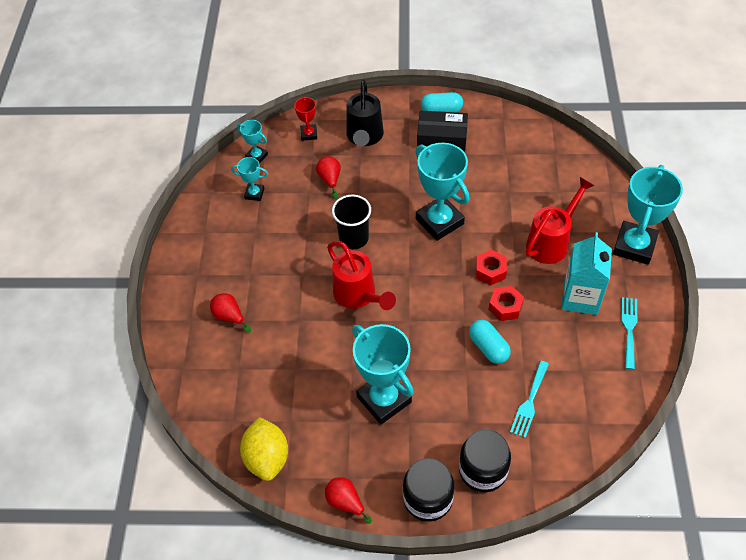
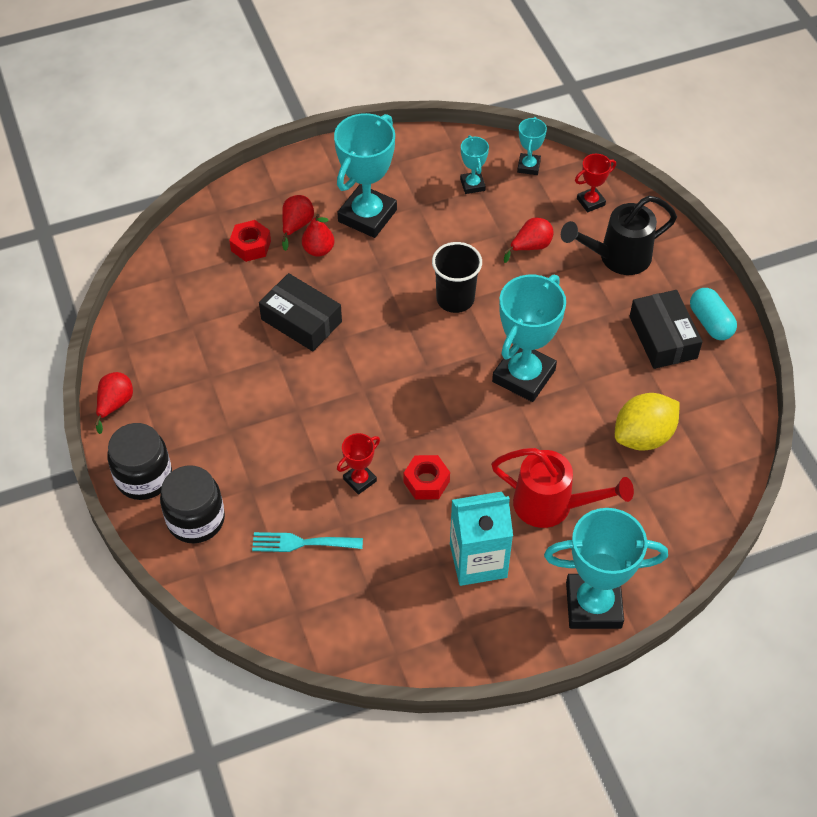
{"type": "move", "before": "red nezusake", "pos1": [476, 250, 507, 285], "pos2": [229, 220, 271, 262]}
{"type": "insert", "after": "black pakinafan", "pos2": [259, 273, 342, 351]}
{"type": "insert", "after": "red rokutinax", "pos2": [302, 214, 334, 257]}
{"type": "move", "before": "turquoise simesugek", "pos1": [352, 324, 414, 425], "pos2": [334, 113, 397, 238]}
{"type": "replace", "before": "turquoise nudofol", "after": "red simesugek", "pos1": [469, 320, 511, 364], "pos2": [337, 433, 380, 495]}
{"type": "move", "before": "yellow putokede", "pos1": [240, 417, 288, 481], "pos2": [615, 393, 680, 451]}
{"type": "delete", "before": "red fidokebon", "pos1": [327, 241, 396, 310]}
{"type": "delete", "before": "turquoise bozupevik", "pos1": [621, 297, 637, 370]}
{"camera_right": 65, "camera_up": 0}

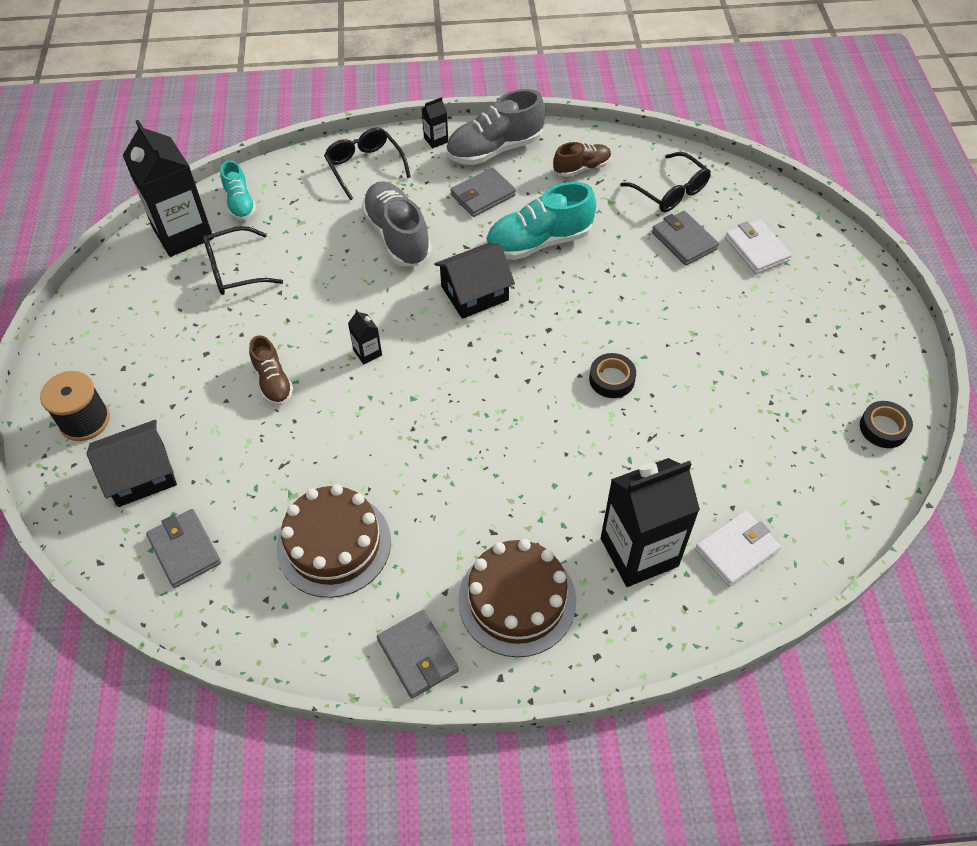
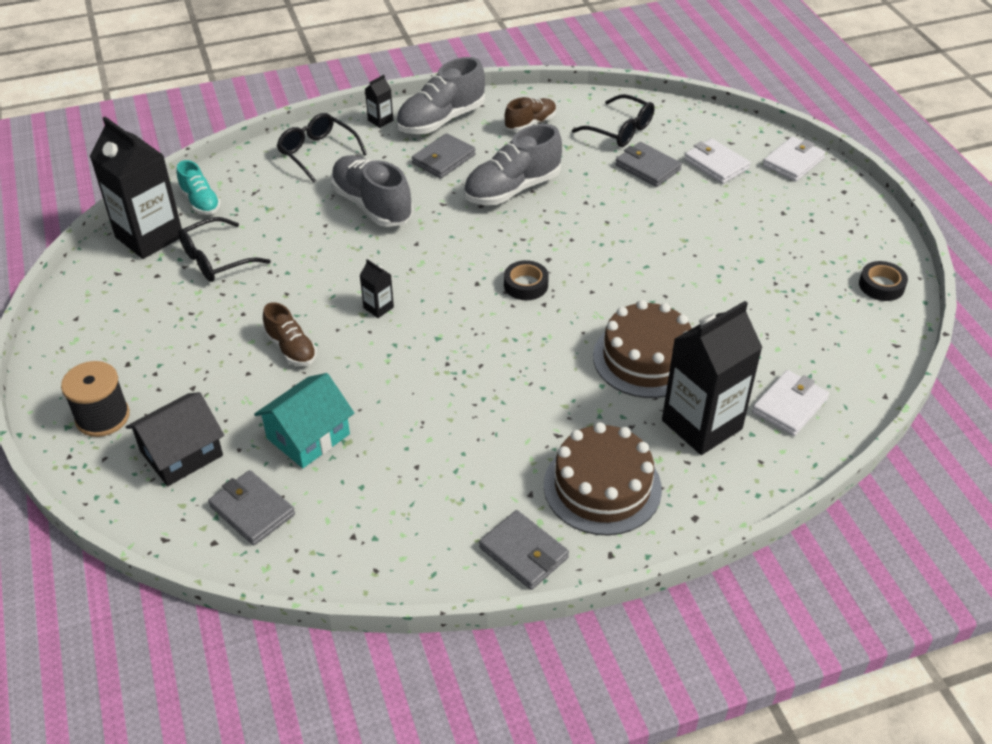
{"type": "insert", "after": "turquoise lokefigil", "pos2": [254, 373, 354, 468]}
{"type": "recolor", "before": "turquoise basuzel", "after": "grey basuzel", "pos1": [486, 182, 596, 260], "pos2": [464, 124, 562, 205]}
{"type": "move", "before": "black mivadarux", "pos1": [589, 353, 636, 398], "pos2": [504, 260, 549, 300]}
{"type": "move", "before": "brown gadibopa", "pos1": [277, 484, 391, 598], "pos2": [593, 300, 692, 398]}
{"type": "insert", "after": "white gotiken", "pos2": [763, 136, 826, 182]}
{"type": "delete", "before": "black lokefigil", "pos1": [434, 243, 515, 319]}
{"camera_right": -15, "camera_up": -10}

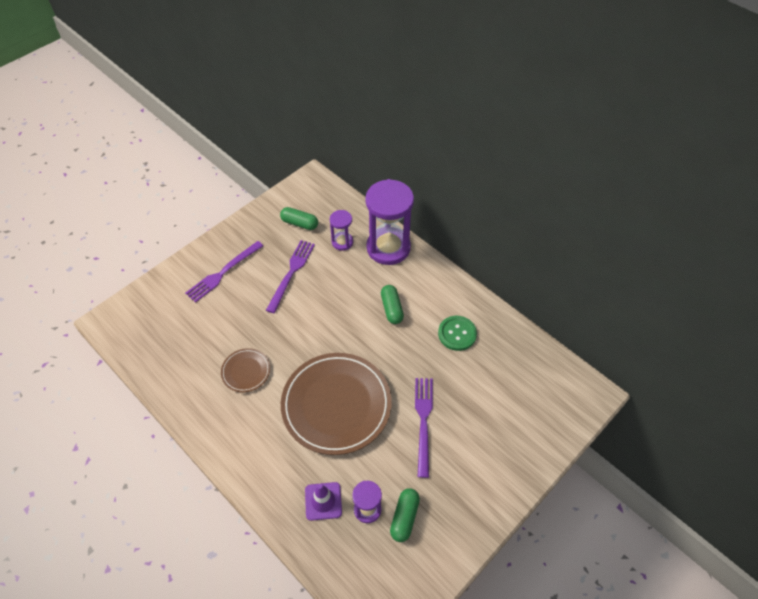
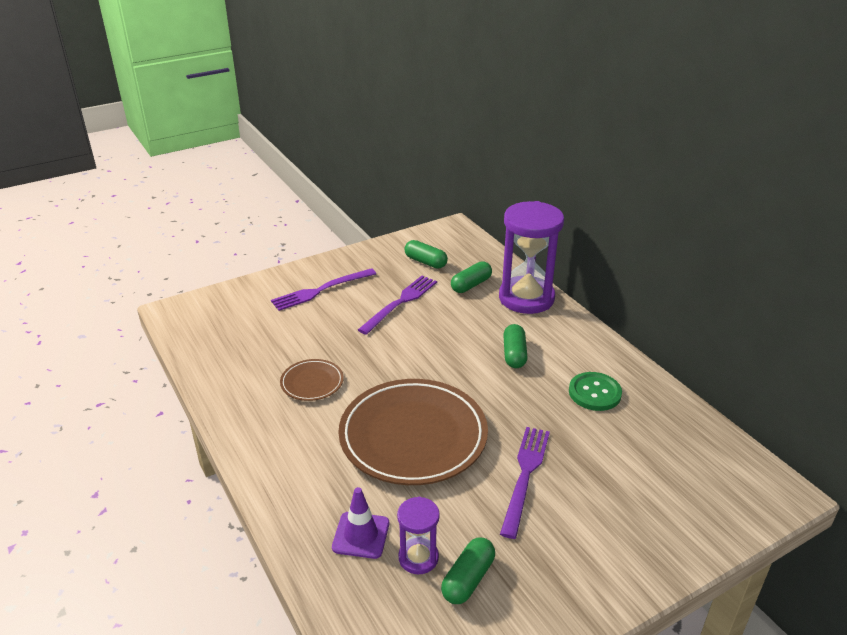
{"type": "replace", "before": "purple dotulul", "after": "green nudofol", "pos1": [330, 210, 353, 251], "pos2": [451, 261, 492, 293]}
{"camera_right": 15, "camera_up": -20}

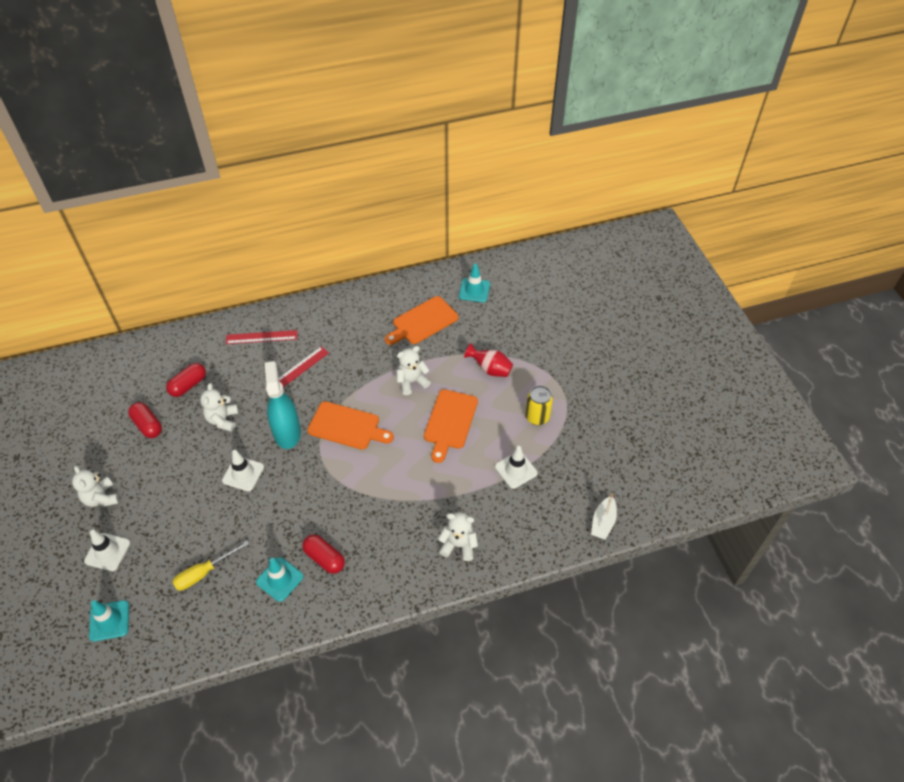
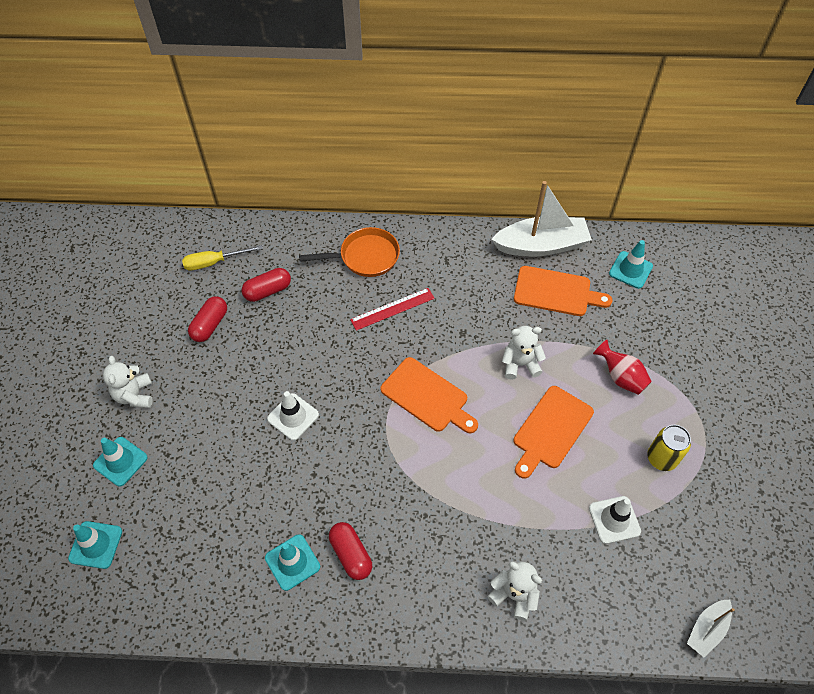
{"type": "recolor", "before": "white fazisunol", "after": "turquoise fazisunol", "pos1": [84, 530, 130, 571], "pos2": [93, 437, 148, 487]}
{"type": "move", "before": "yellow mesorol", "pos1": [172, 541, 249, 591], "pos2": [182, 245, 263, 270]}
{"type": "rotate", "before": "red nudofol", "pos1": [128, 402, 162, 438], "pos2": [188, 296, 227, 342], "turn": 45}
{"type": "replace", "before": "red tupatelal", "after": "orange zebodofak", "pos1": [226, 330, 297, 344], "pos2": [299, 227, 400, 277]}
{"type": "insert", "after": "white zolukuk", "pos2": [491, 181, 592, 257]}
{"type": "rotate", "before": "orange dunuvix", "pos1": [385, 296, 458, 345], "pos2": [514, 266, 612, 316], "turn": -150}
{"type": "delete", "before": "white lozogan", "pos1": [200, 383, 239, 432]}
{"type": "delete", "before": "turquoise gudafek", "pos1": [265, 361, 301, 449]}
{"camera_right": 20, "camera_up": 5}

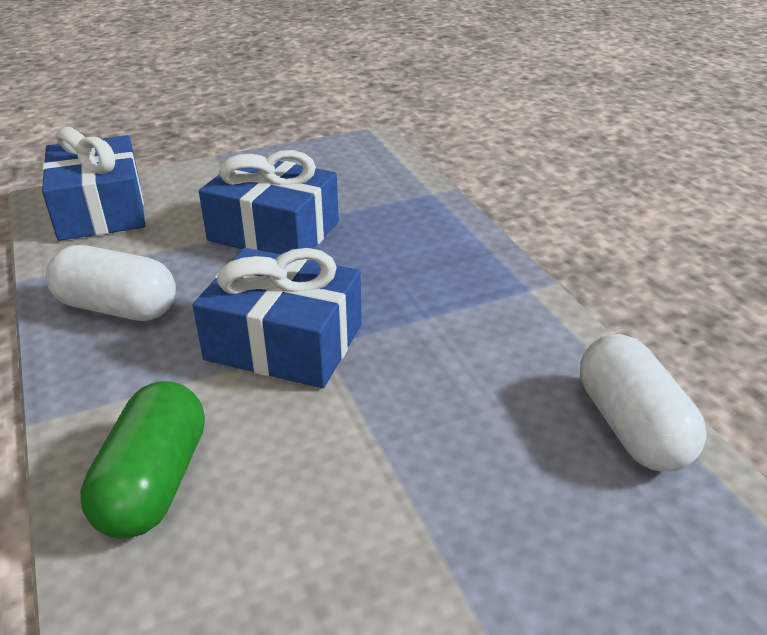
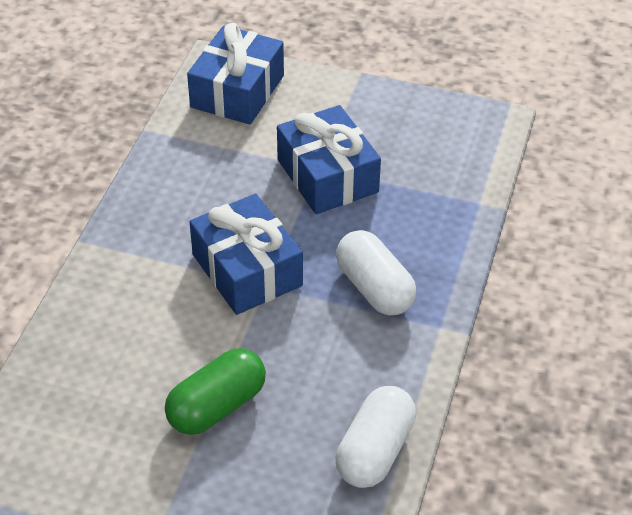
{"type": "move", "before": "green nudofol", "pos1": [80, 381, 205, 539], "pos2": [165, 348, 266, 435]}
{"type": "move", "before": "white nudofol", "pos1": [46, 245, 176, 321], "pos2": [336, 230, 416, 316]}
{"camera_right": 40, "camera_up": 10}

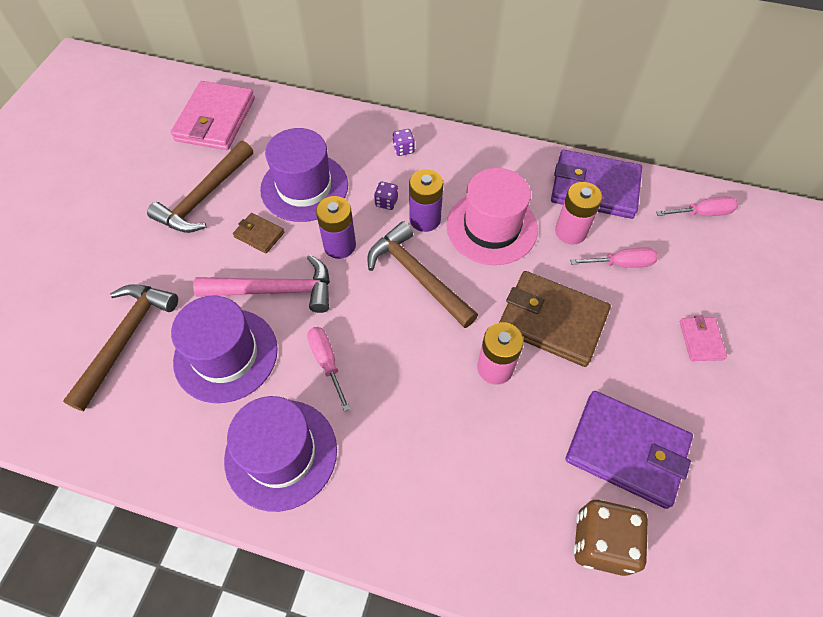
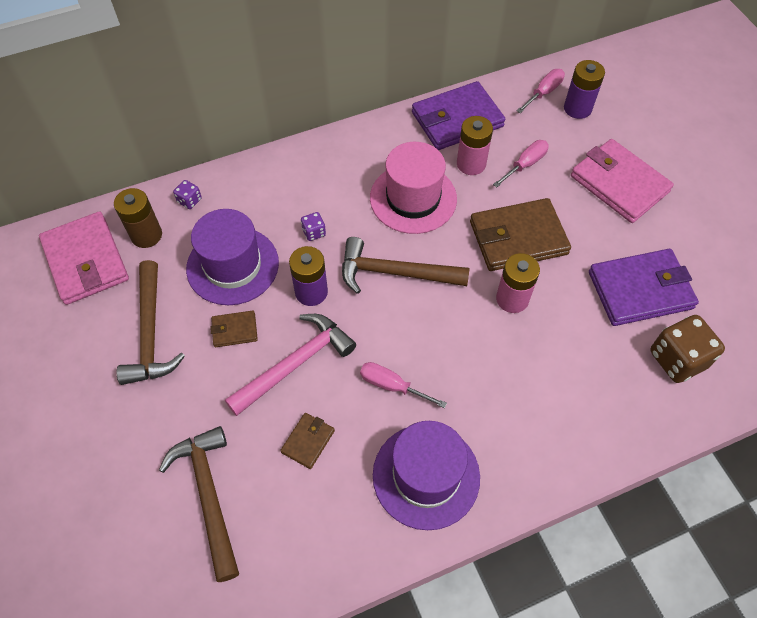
{"type": "insert", "after": "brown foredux", "pos2": [114, 188, 162, 248]}
{"type": "move", "before": "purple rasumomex", "pos1": [393, 129, 415, 156], "pos2": [173, 180, 202, 209]}
{"type": "replace", "before": "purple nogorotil", "after": "brown gotiken", "pos1": [171, 296, 278, 403], "pos2": [280, 413, 335, 469]}
{"type": "move", "before": "purple foredux", "pos1": [409, 169, 443, 232], "pos2": [564, 60, 605, 119]}
{"type": "resize", "before": "pink gotiken", "pos1": [680, 316, 727, 361], "pos2": [571, 139, 674, 223], "scale": 2.09}
{"camera_right": -40, "camera_up": 0}

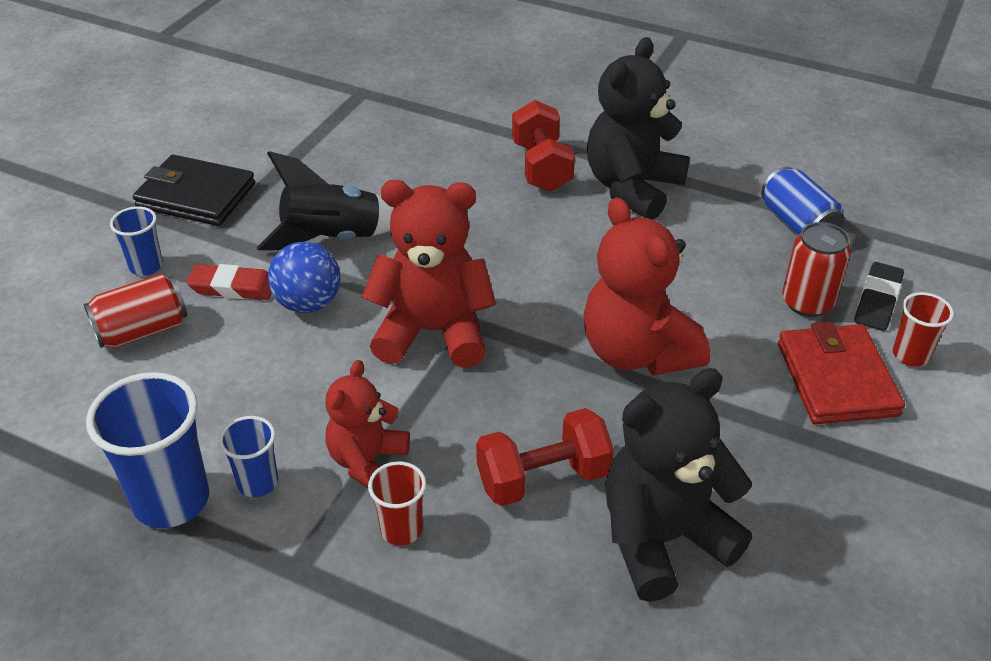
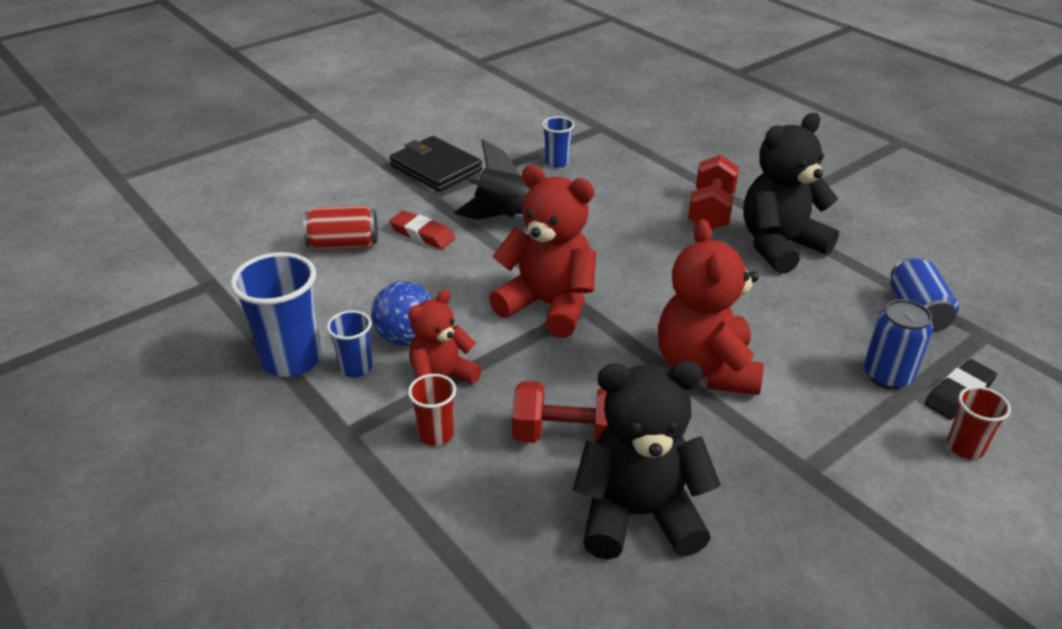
{"type": "move", "before": "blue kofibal", "pos1": [268, 242, 340, 313], "pos2": [371, 281, 432, 346]}
{"type": "move", "before": "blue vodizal", "pos1": [110, 206, 163, 276], "pos2": [542, 116, 574, 168]}
{"type": "recolor", "before": "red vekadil", "after": "blue vekadil", "pos1": [782, 222, 851, 317], "pos2": [863, 299, 933, 389]}
{"type": "delete", "before": "red gotiken", "pos1": [778, 322, 905, 424]}
{"camera_right": 25, "camera_up": -5}

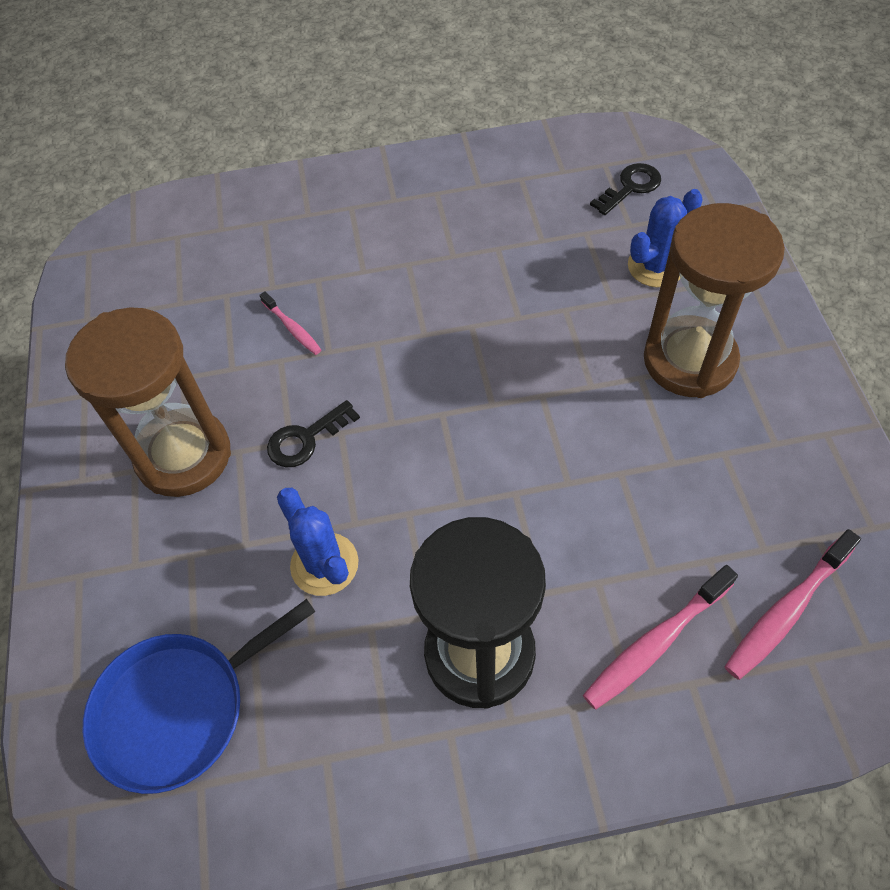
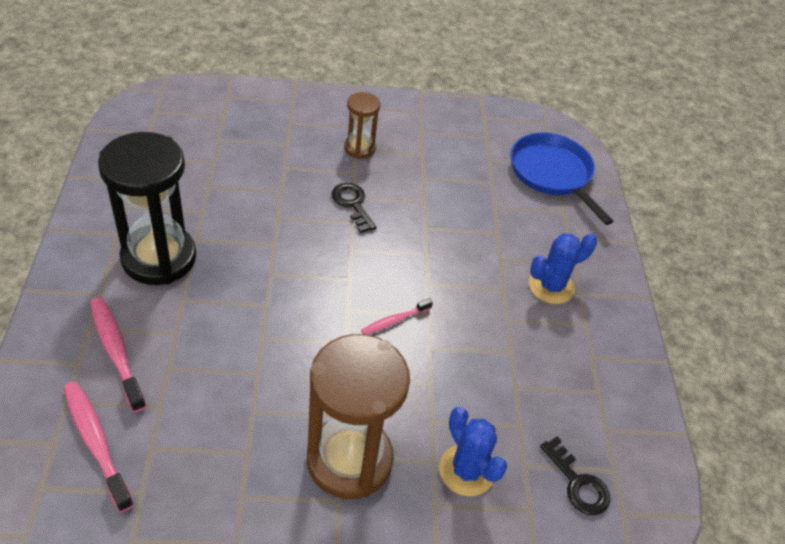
{"type": "resize", "before": "brown dotulul", "pos1": [65, 307, 231, 497], "pos2": [344, 92, 380, 159], "scale": 0.51}
{"type": "move", "before": "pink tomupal", "pos1": [260, 291, 321, 355], "pos2": [361, 298, 433, 335]}
{"type": "move", "before": "blue zebodofak", "pos1": [83, 599, 315, 794], "pos2": [510, 133, 614, 225]}
{"type": "move", "before": "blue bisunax", "pos1": [277, 488, 359, 596], "pos2": [529, 233, 597, 304]}
{"camera_right": 90, "camera_up": -10}

